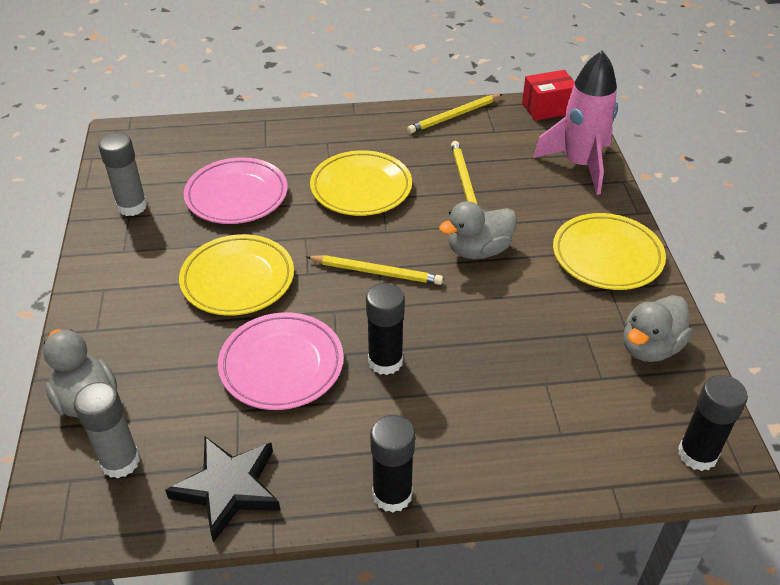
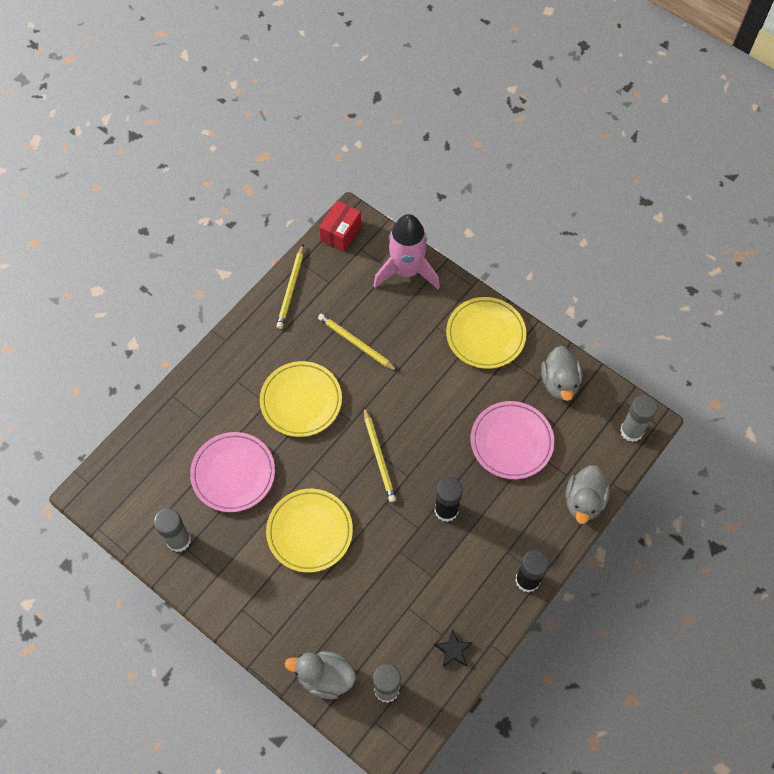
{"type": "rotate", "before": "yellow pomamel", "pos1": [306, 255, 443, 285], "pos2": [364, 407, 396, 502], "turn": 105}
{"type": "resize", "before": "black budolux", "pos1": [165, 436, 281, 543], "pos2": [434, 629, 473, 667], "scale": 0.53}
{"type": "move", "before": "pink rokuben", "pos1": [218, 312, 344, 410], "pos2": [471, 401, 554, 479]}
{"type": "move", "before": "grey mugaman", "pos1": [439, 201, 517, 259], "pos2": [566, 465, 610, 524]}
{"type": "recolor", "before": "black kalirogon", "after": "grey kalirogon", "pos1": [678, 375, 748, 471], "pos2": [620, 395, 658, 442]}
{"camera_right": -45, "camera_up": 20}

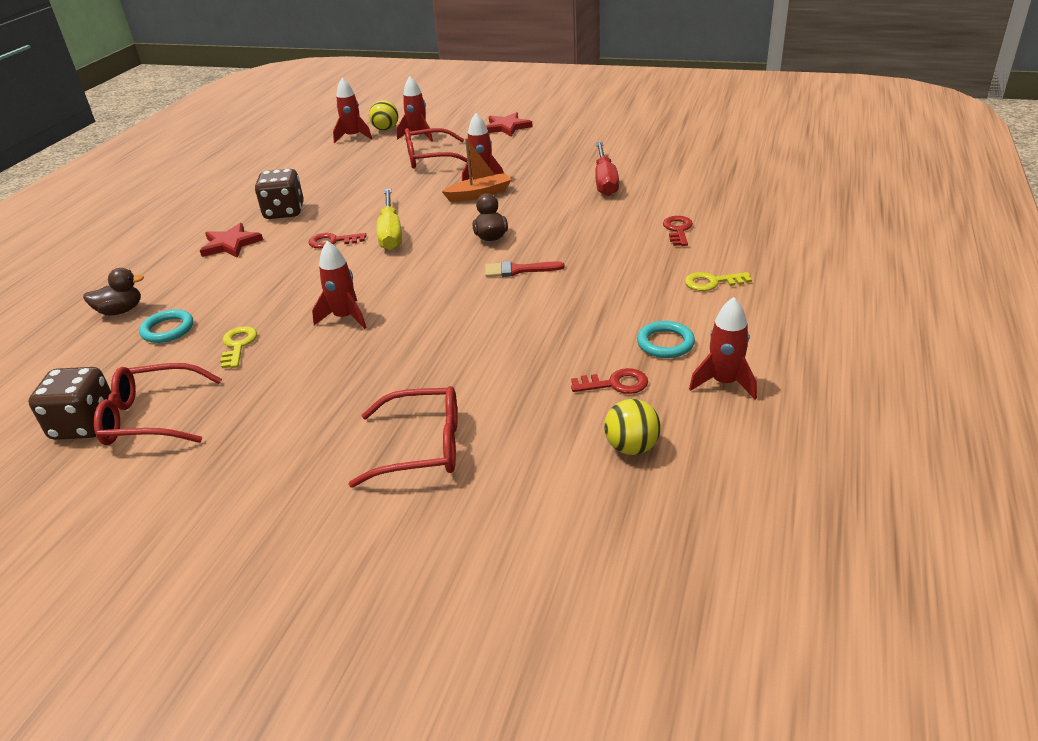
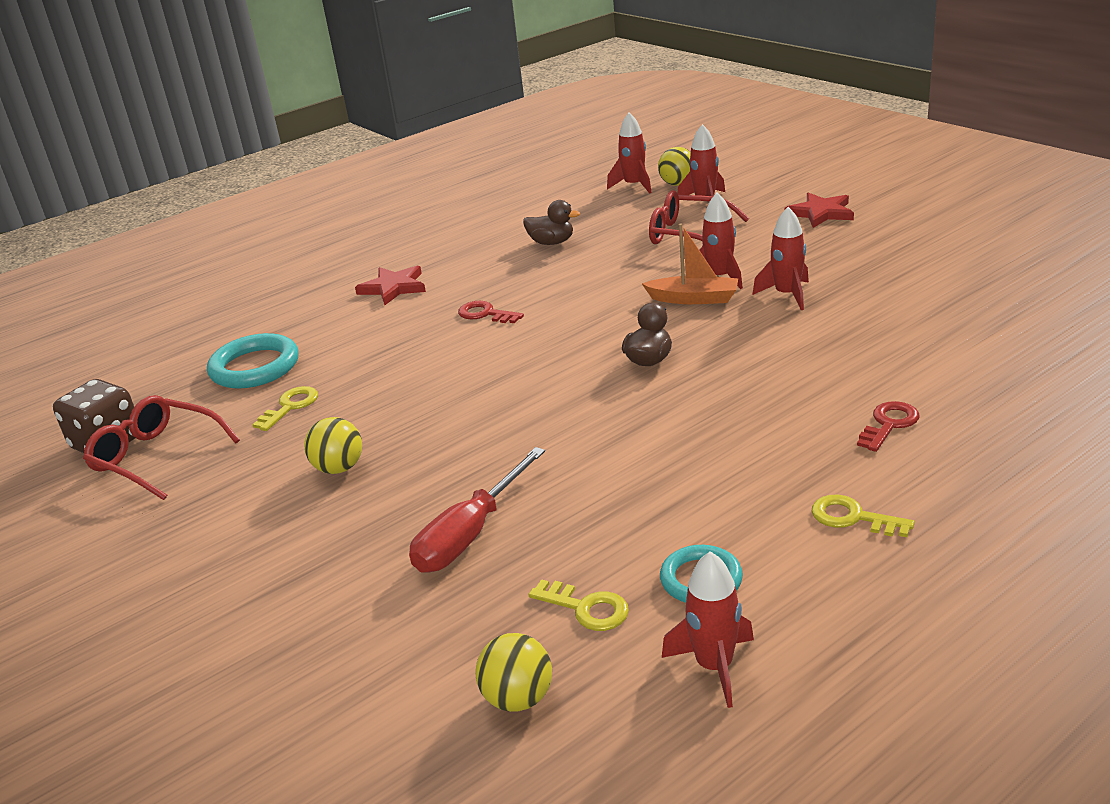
{"type": "resize", "before": "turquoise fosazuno", "pos1": [139, 309, 193, 343], "pos2": [207, 333, 299, 388], "scale": 1.58}
{"type": "insert", "after": "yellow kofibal", "pos2": [304, 417, 362, 474]}
{"type": "move", "before": "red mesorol", "pos1": [595, 142, 619, 196], "pos2": [409, 447, 545, 573]}
{"type": "move", "before": "brown mugaman", "pos1": [83, 268, 144, 315], "pos2": [523, 200, 580, 245]}
{"type": "recolor", "before": "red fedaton", "after": "yellow fedaton", "pos1": [571, 368, 648, 394], "pos2": [529, 579, 629, 631]}
{"type": "move", "before": "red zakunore", "pos1": [312, 241, 367, 329], "pos2": [752, 207, 809, 310]}
{"type": "delete", "before": "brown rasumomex", "pos1": [255, 169, 304, 219]}
{"type": "delete", "before": "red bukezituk", "pos1": [349, 386, 458, 487]}
{"type": "delete", "before": "yellow mesorol", "pos1": [377, 188, 402, 251]}
{"type": "delete", "before": "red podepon", "pos1": [485, 261, 565, 277]}
{"camera_right": 35, "camera_up": -5}

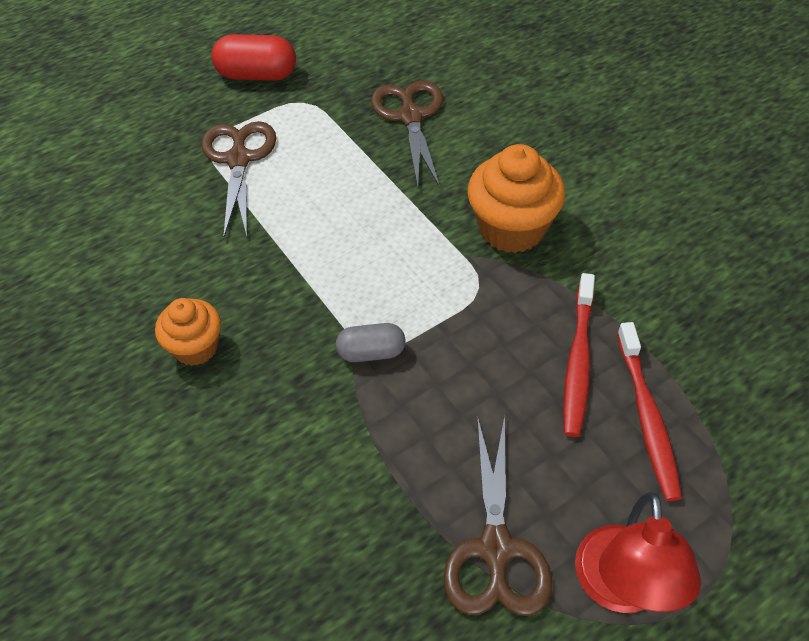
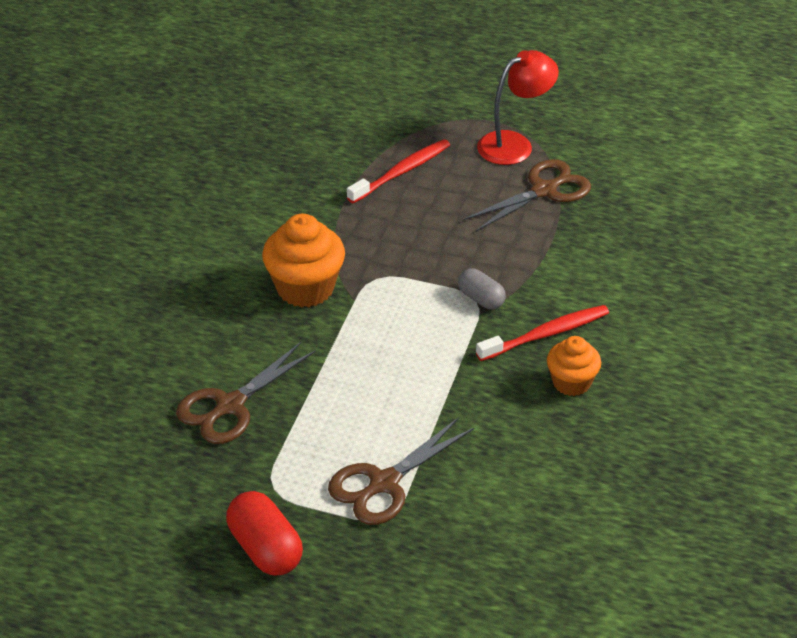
{"type": "move", "before": "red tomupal", "pos1": [563, 273, 595, 437], "pos2": [476, 305, 609, 361]}
{"camera_right": -130, "camera_up": -10}

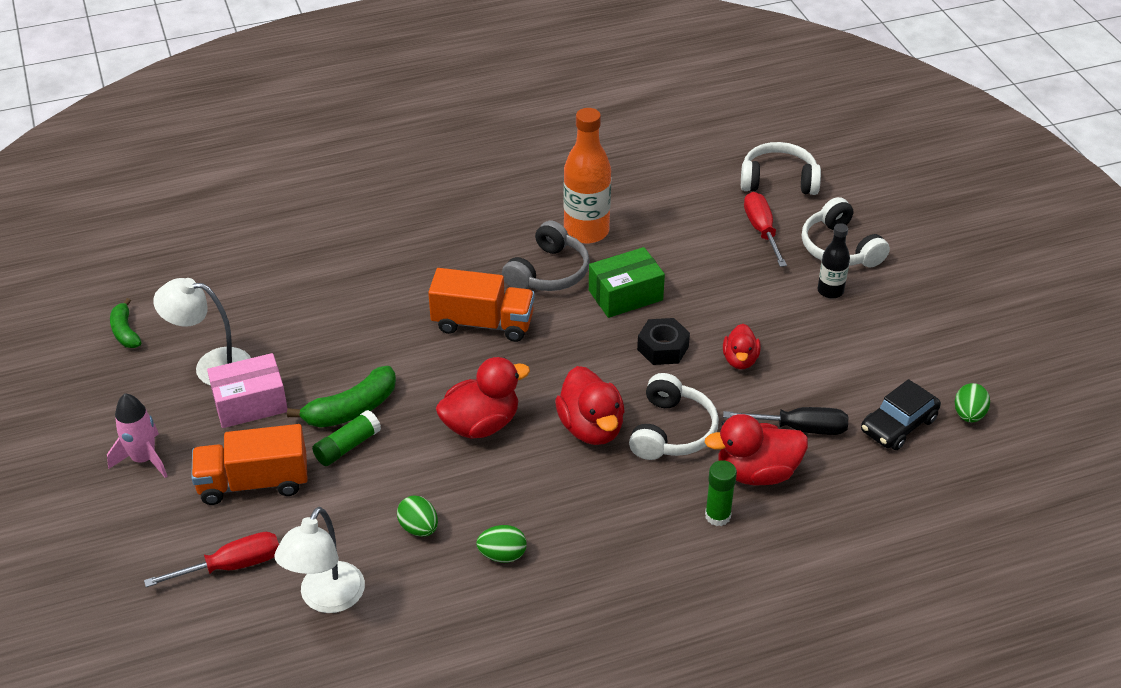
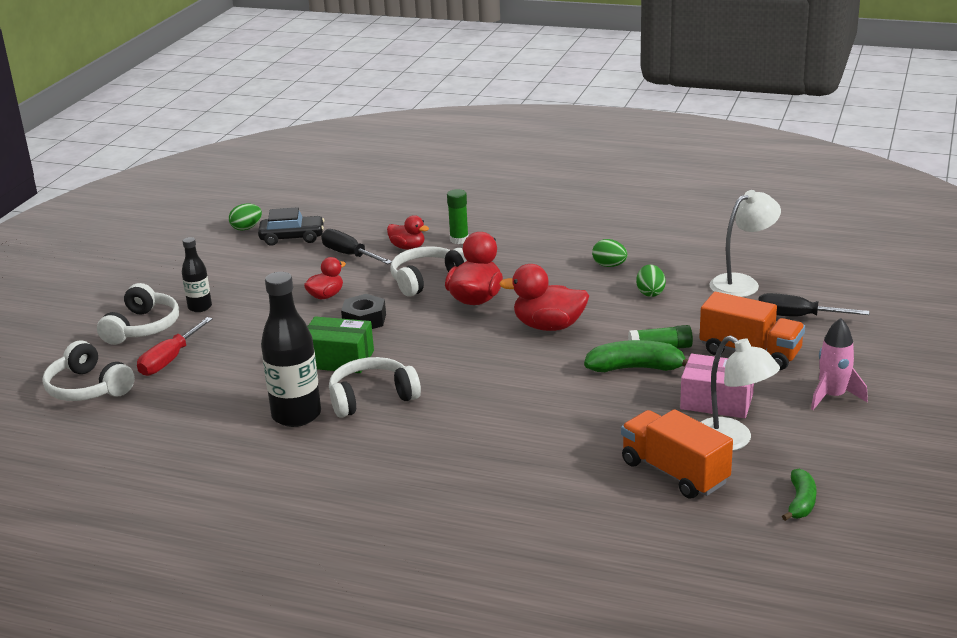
{"type": "recolor", "before": "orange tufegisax", "after": "black tufegisax", "pos1": [563, 108, 611, 244], "pos2": [261, 272, 321, 427]}
{"type": "recolor", "before": "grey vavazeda", "after": "white vavazeda", "pos1": [502, 221, 590, 291], "pos2": [329, 357, 421, 418]}
{"type": "resize", "before": "red mugaman", "pos1": [704, 414, 808, 486], "pos2": [387, 215, 429, 250], "scale": 0.6}
{"type": "move", "before": "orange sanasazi", "pos1": [428, 268, 535, 342], "pos2": [621, 409, 733, 499]}
{"type": "recolor", "before": "red mesorol", "after": "black mesorol", "pos1": [144, 532, 279, 587], "pos2": [758, 293, 869, 316]}
{"camera_right": -140, "camera_up": -15}

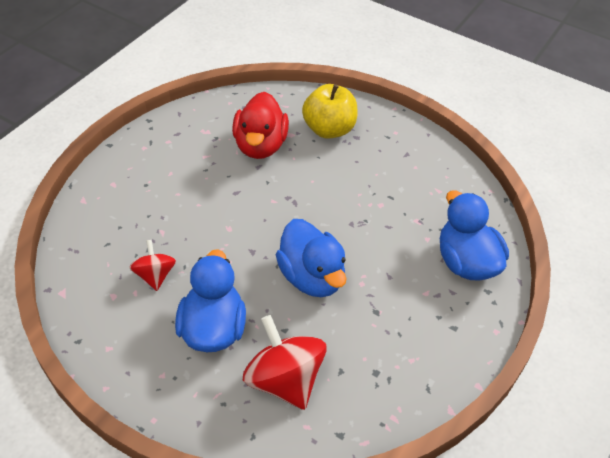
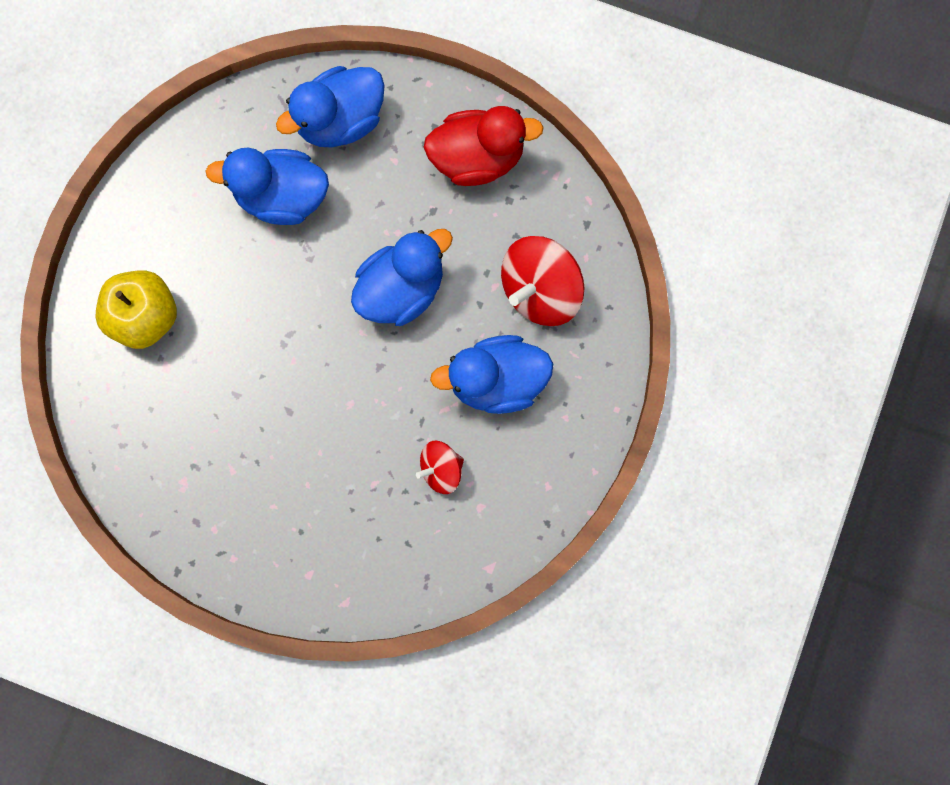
{"type": "insert", "after": "blue mugaman", "pos2": [205, 148, 329, 225]}
{"type": "move", "before": "red mugaman", "pos1": [232, 92, 289, 159], "pos2": [424, 106, 544, 186]}
{"camera_right": -100, "camera_up": 30}

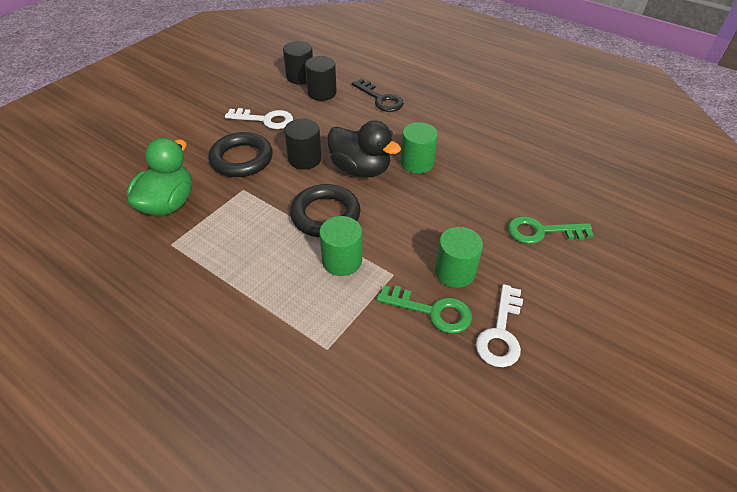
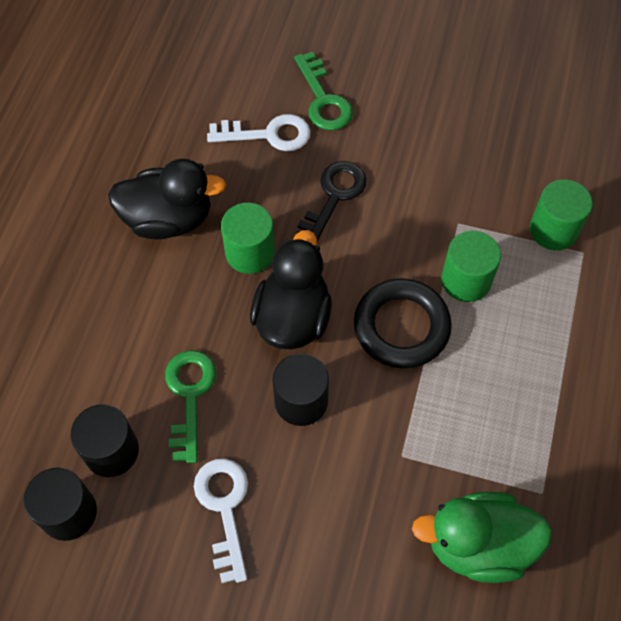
{"type": "insert", "after": "black mugaman", "pos2": [108, 158, 226, 239]}
{"type": "move", "before": "green fedaton", "pos1": [377, 285, 472, 333], "pos2": [165, 350, 216, 463]}
{"type": "move", "before": "white fedaton", "pos1": [476, 284, 523, 367], "pos2": [207, 114, 311, 151]}
{"type": "move", "before": "black fedaton", "pos1": [352, 79, 404, 112], "pos2": [297, 161, 367, 241]}
{"type": "move", "before": "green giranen", "pos1": [435, 227, 483, 288], "pos2": [530, 179, 593, 250]}
{"type": "delete", "before": "black fosazuno", "pos1": [208, 132, 273, 177]}
{"camera_right": -110, "camera_up": 15}

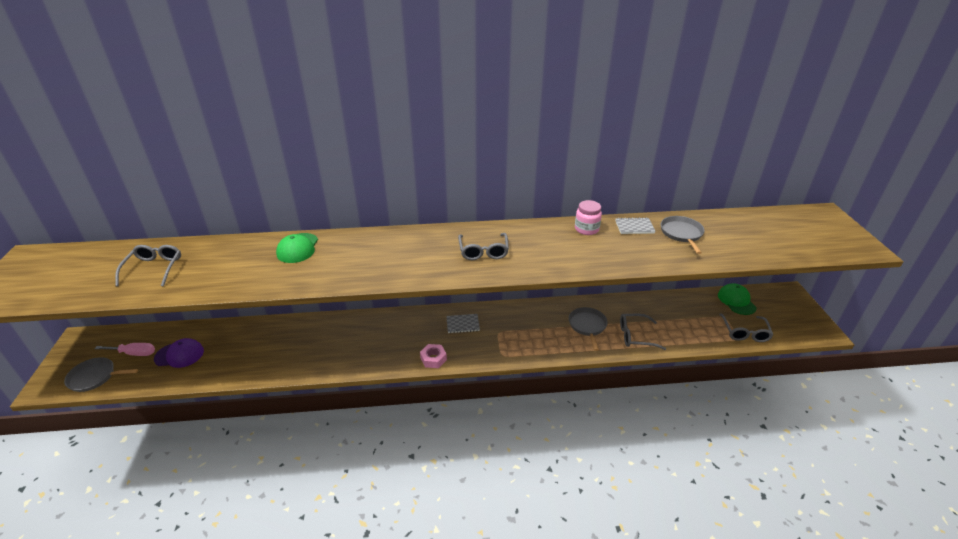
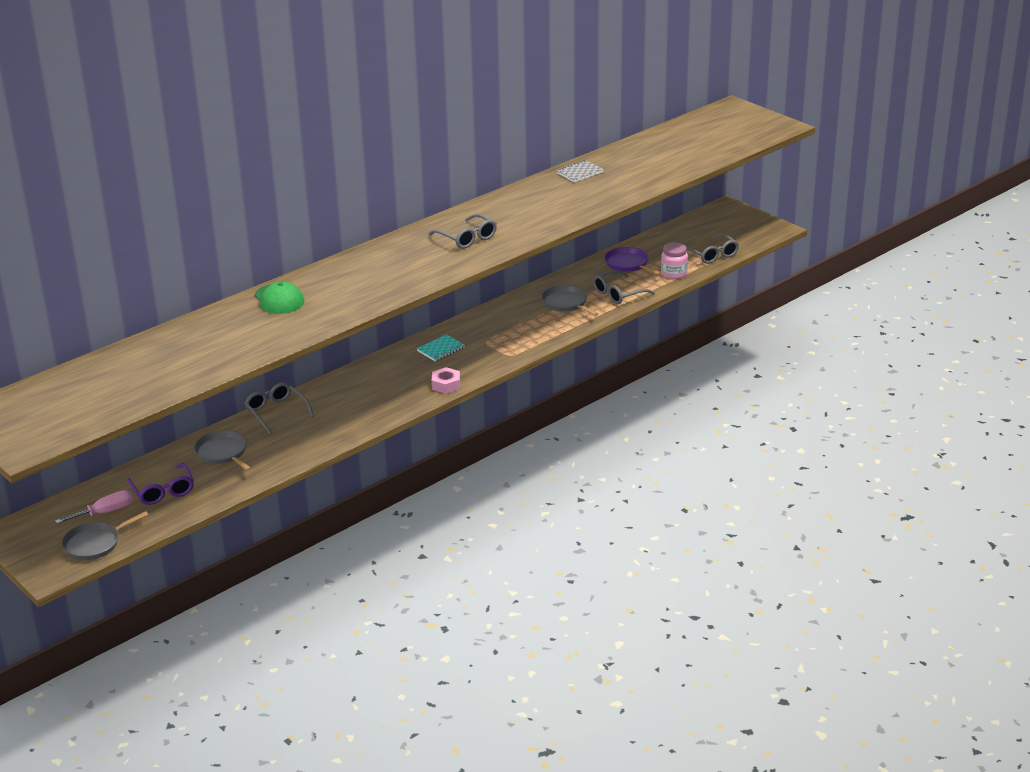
{"type": "replace", "before": "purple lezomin", "after": "purple bukezituk", "pos1": [154, 338, 204, 368], "pos2": [127, 463, 194, 505]}
{"type": "move", "before": "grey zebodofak", "pos1": [661, 216, 705, 254], "pos2": [194, 431, 252, 471]}
{"type": "move", "before": "grey bukezituk", "pos1": [115, 245, 181, 287], "pos2": [244, 383, 314, 434]}
{"type": "recolor", "before": "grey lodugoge", "after": "turquoise lodugoge", "pos1": [446, 314, 480, 333], "pos2": [417, 334, 465, 361]}
{"type": "insert", "after": "purple zebodofak", "pos2": [604, 247, 661, 275]}
{"type": "move", "before": "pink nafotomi", "pos1": [575, 200, 602, 235], "pos2": [661, 242, 688, 279]}
{"type": "delete", "before": "green lezomin", "pos1": [718, 283, 757, 315]}
{"camera_right": -35, "camera_up": -5}

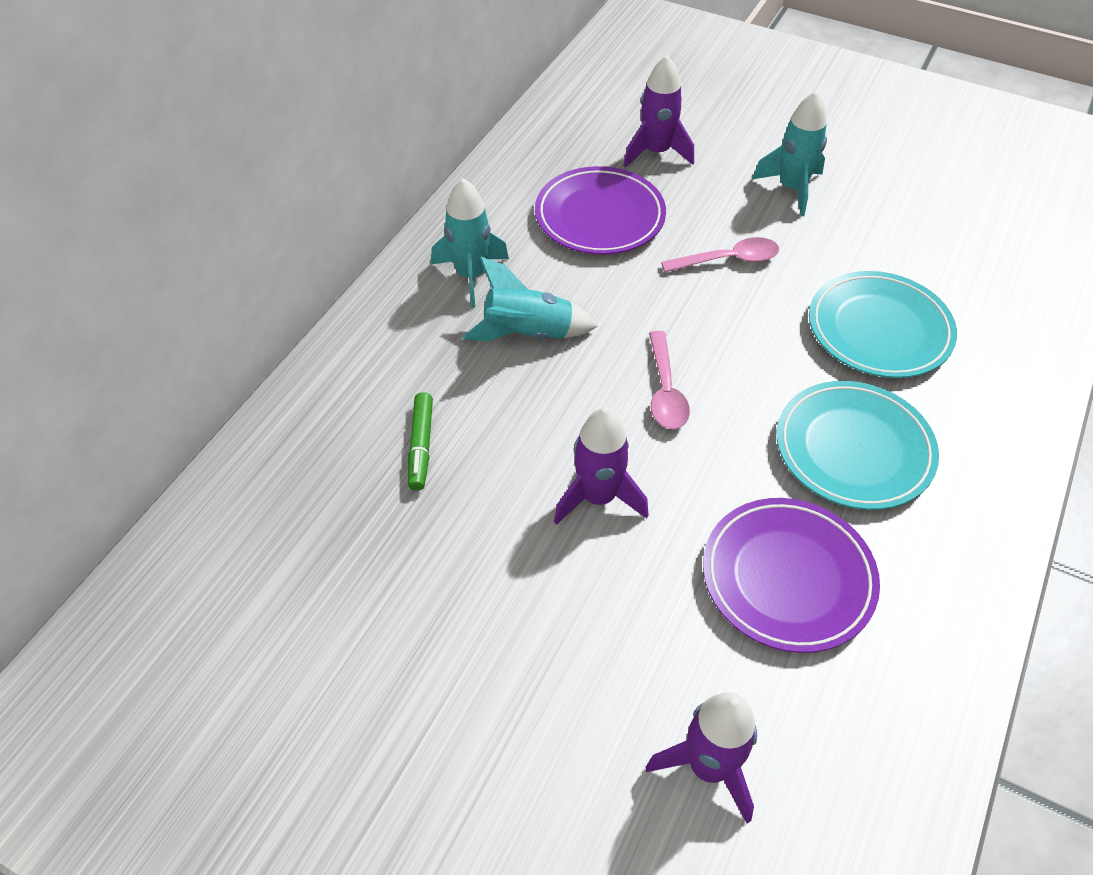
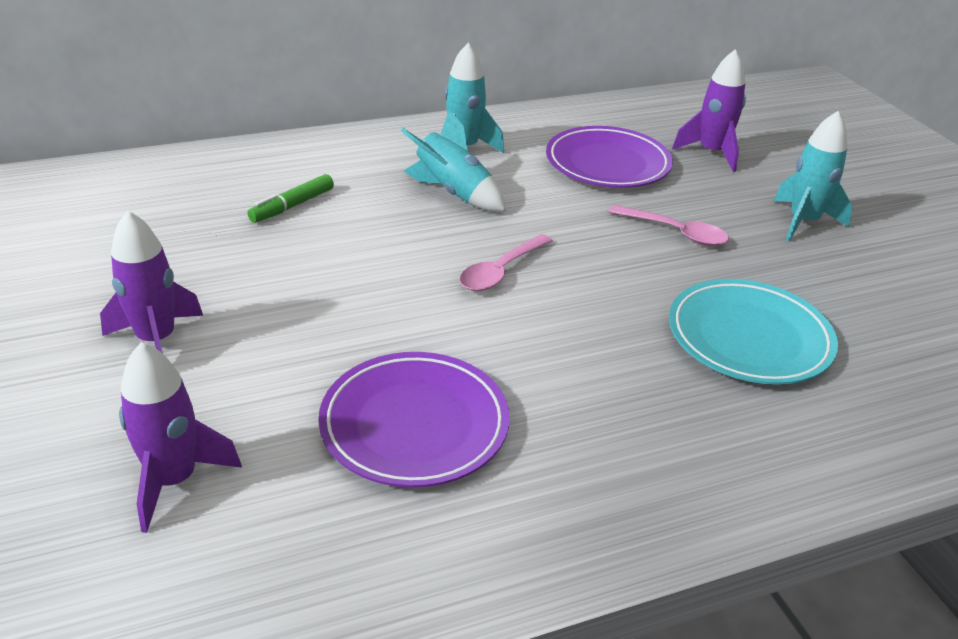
{"type": "move", "before": "purple zakunore", "pos1": [554, 408, 648, 525], "pos2": [100, 211, 203, 354]}
{"type": "delete", "before": "turquoise rokuben", "pos1": [777, 381, 939, 510]}
{"camera_right": 40, "camera_up": -15}

